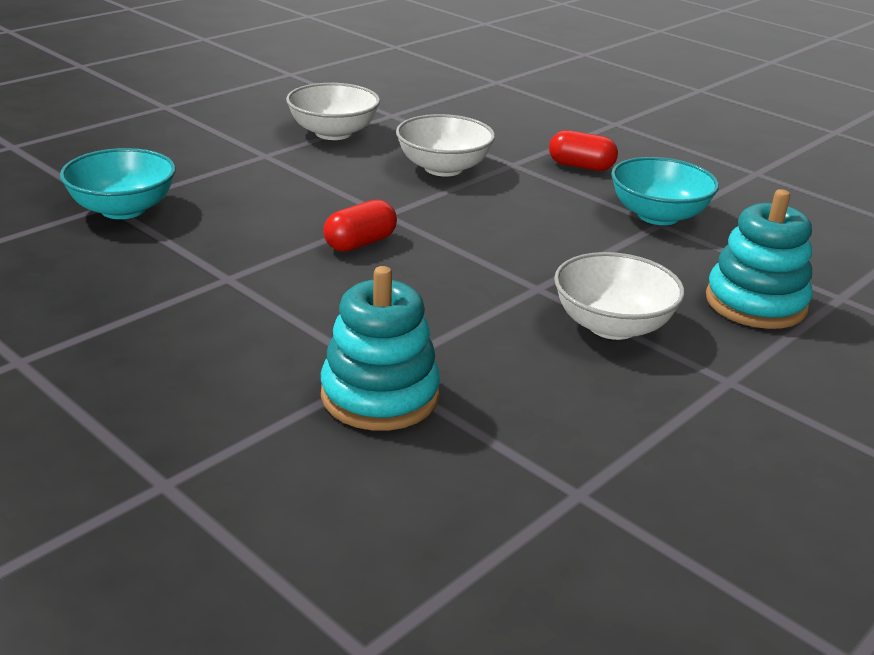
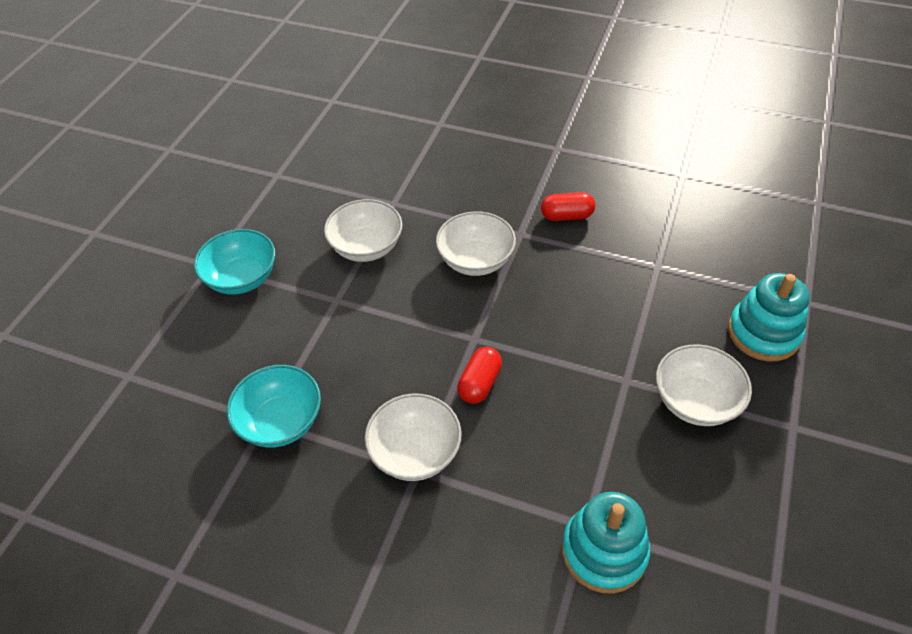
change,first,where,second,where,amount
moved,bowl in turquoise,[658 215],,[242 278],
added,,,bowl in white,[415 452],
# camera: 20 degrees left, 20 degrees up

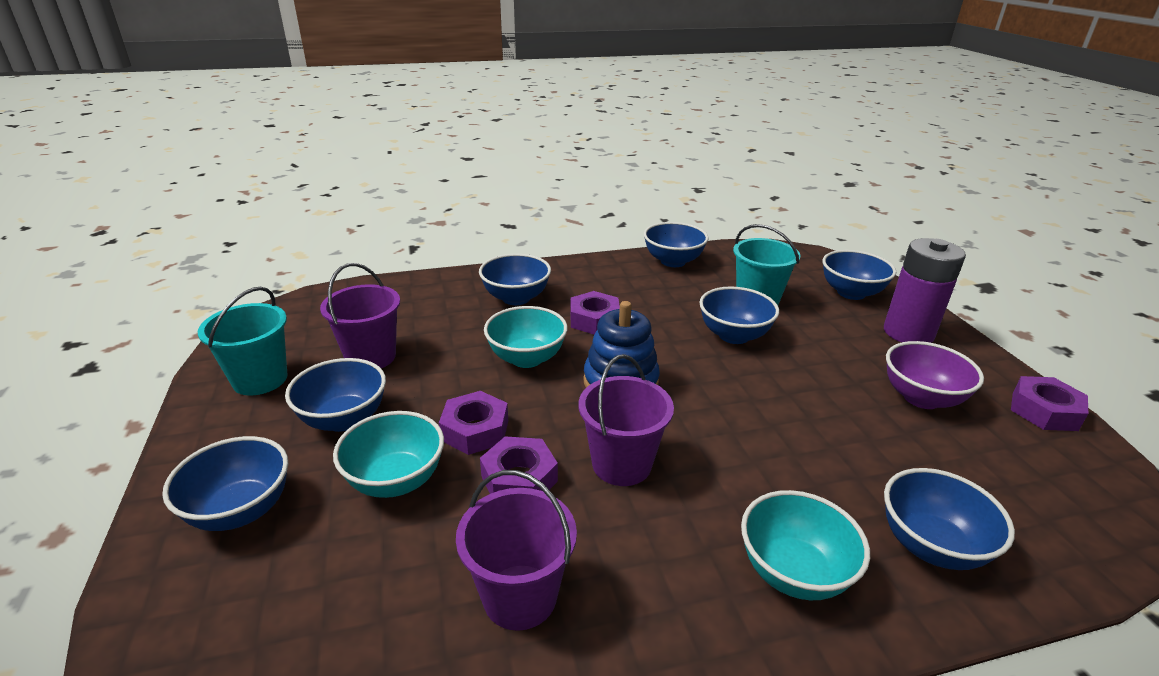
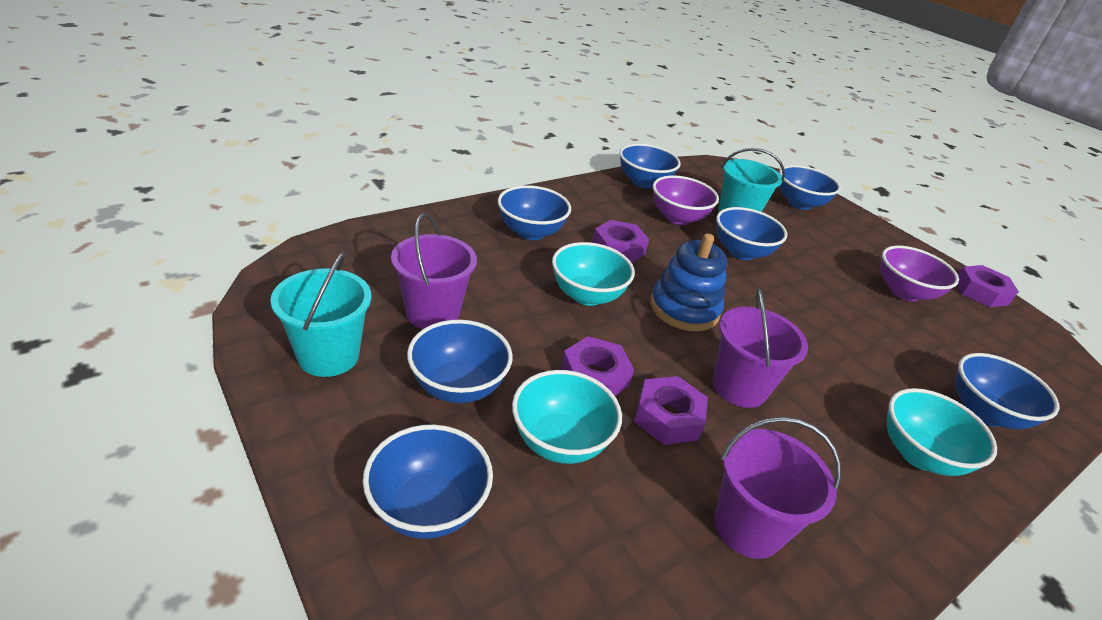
change,first,where,second,where,amount
removed,battery in purple,[908 333],,,
added,,,bowl in purple,[677 218],
# camera: 25 degrees left, 5 degrees up

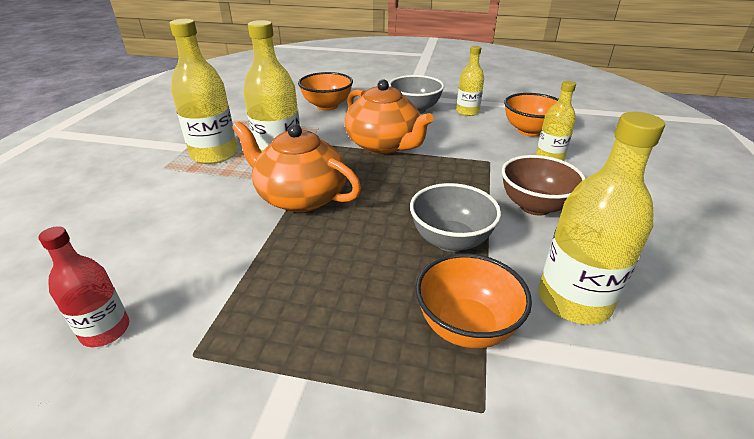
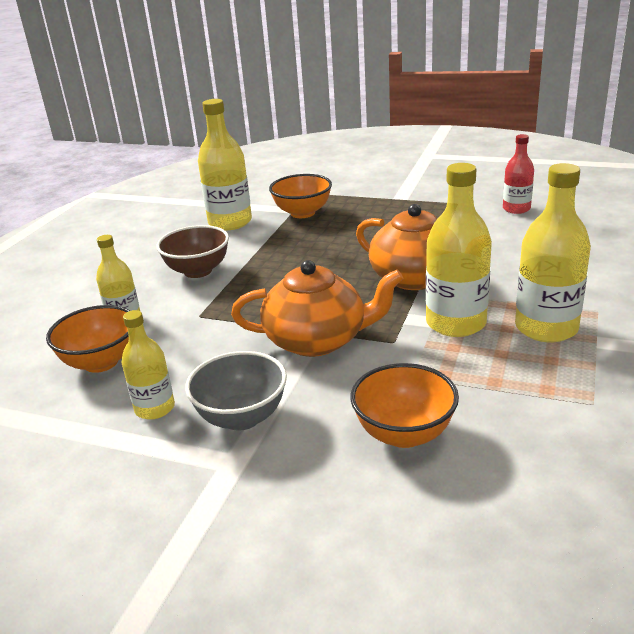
change,first,where,second,where,amount
turned,teapot in orange,[384 145],,[317 340],120 degrees clockwise
removed,bowl in grey,[450 240],,,
# camera: 170 degrees left, 5 degrees down

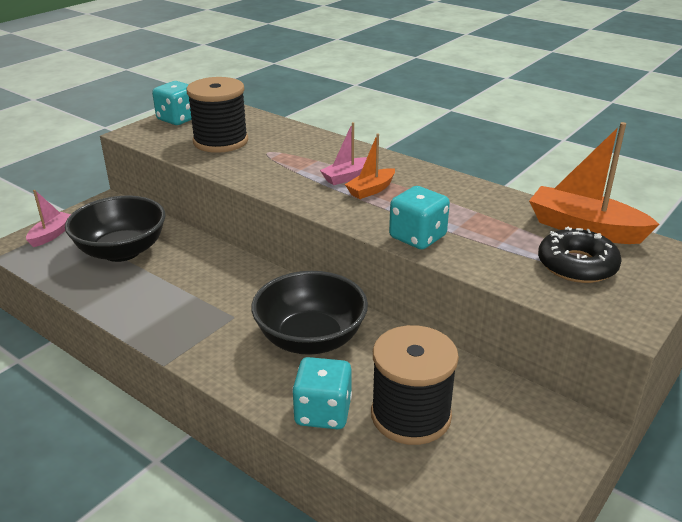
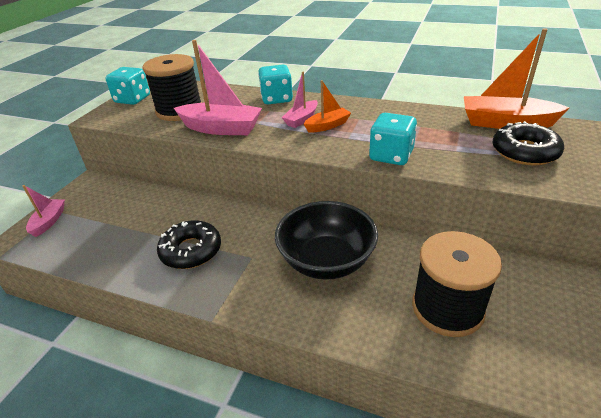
change,first,where,second,where,amount
removed,bowl in black,[122 251],,,
moved,dice in turquoise,[323 412],,[276 99],
turned,boat in orange,[371 190],,[327 126],150 degrees counterclockwise
added,,,donut in black,[191 251],
added,,,boat in pink,[221 128],
# camera: 15 degrees left, 5 degrees up

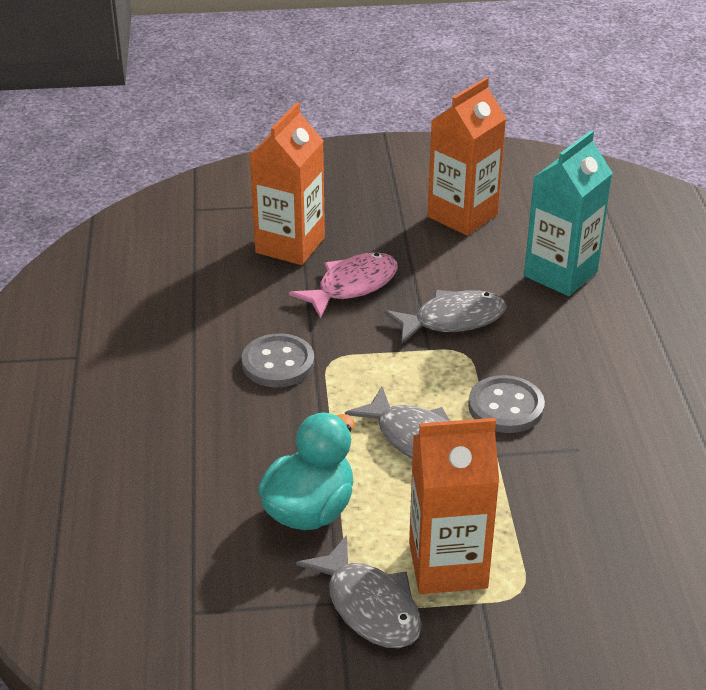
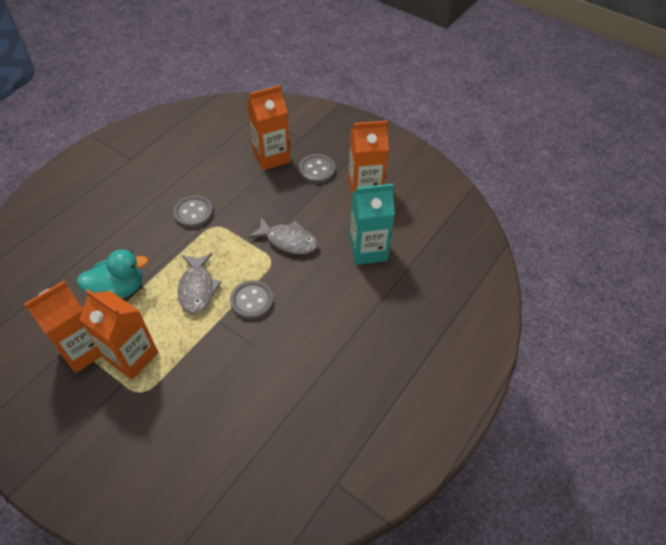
change,first,where,second,where,amount
removed,fish in pink,[352 286],,,
replaced,fish in grey,[369 606],carton in orange,[83 350],
added,,,button in grey,[317 170],
# camera: 40 degrees right, 15 degrees up

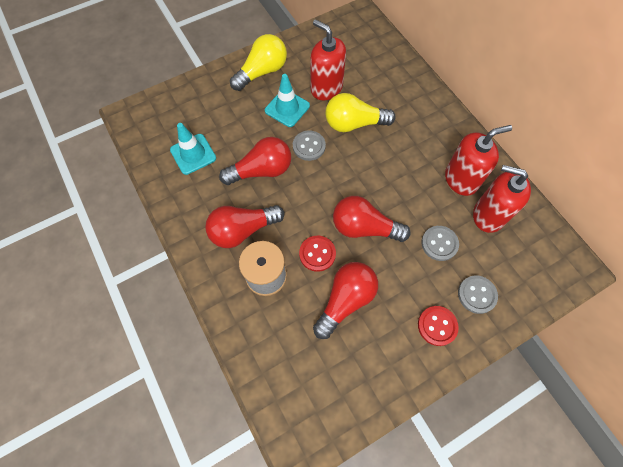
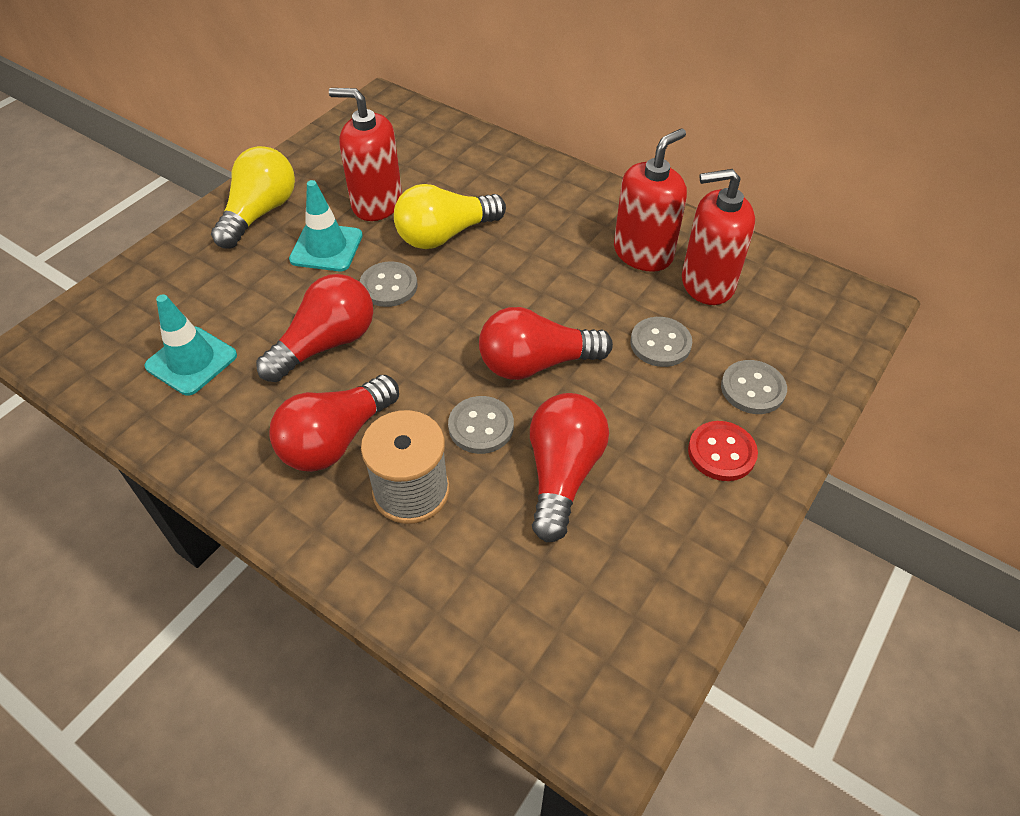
change,first,where,second,where,amount
recoloured,button in red,[317 254],button in grey,[481 426],
# camera: 25 degrees left, 15 degrees down

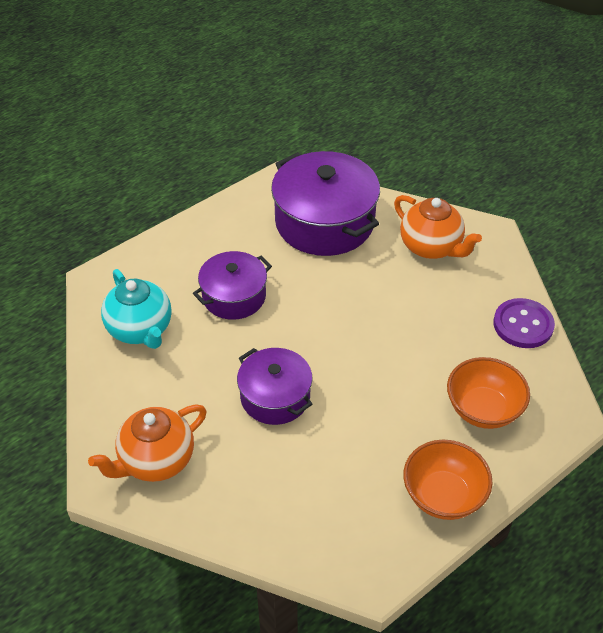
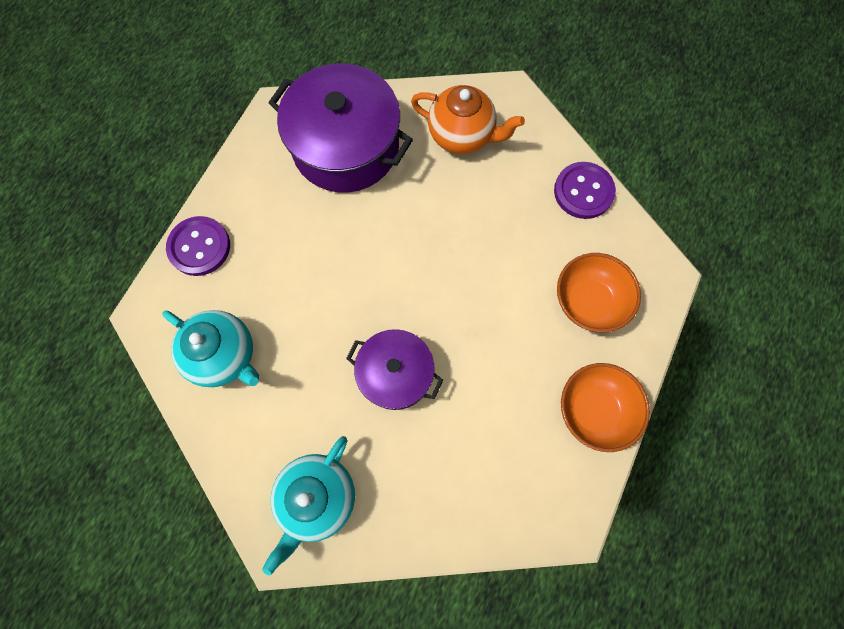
change,first,where,second,where,amount
recoloured,teapot in orange,[156 460],teapot in turquoise,[317 498],
removed,pot in purple,[234 296],,,
added,,,button in purple,[199 247],
# camera: 25 degrees left, 25 degrees up

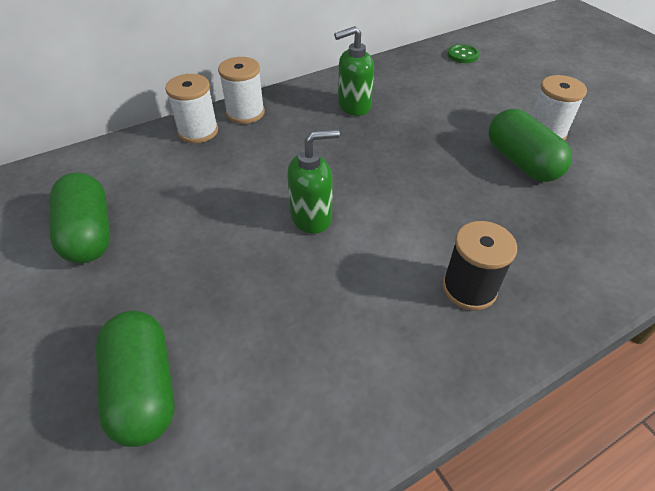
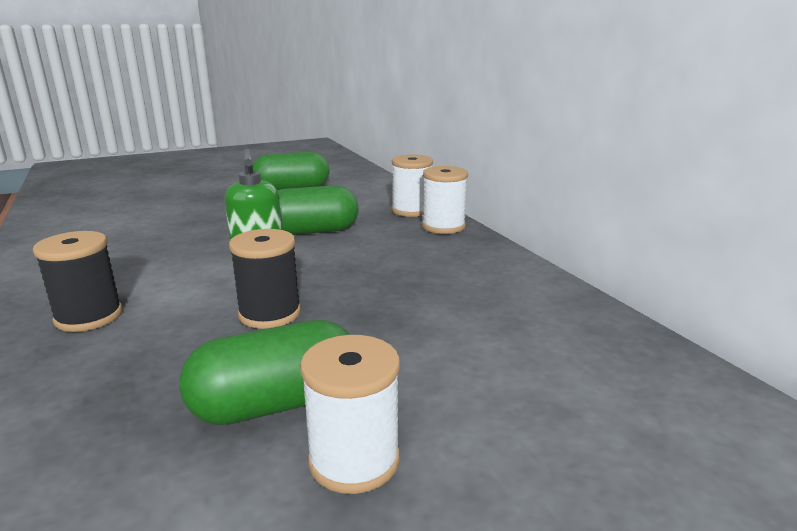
change,first,where,second,where,amount
moved,capsule in green,[144 389],,[311 231],
removed,soap dispenser in green,[353 106],,,
removed,button in green,[462 55],,,
added,,,spool in black,[270 314],
# camera: 95 degrees right, 25 degrees down

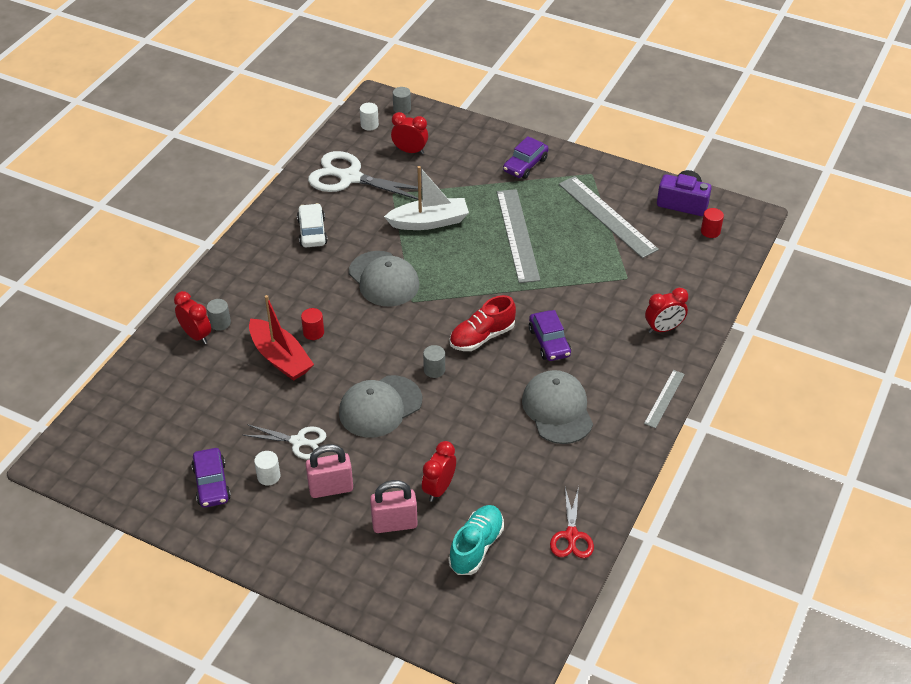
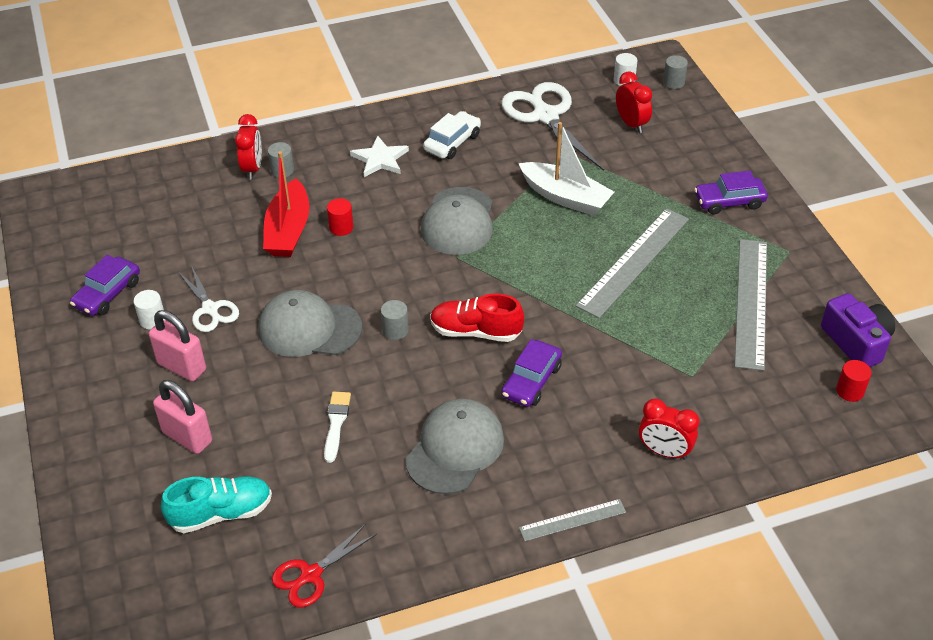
change,first,where,second,where,amount
removed,clock in red,[439 488],,,
added,,,brush in white,[336 423],
added,,,star in white,[380 159],
# camera: 45 degrees right, 0 degrees up

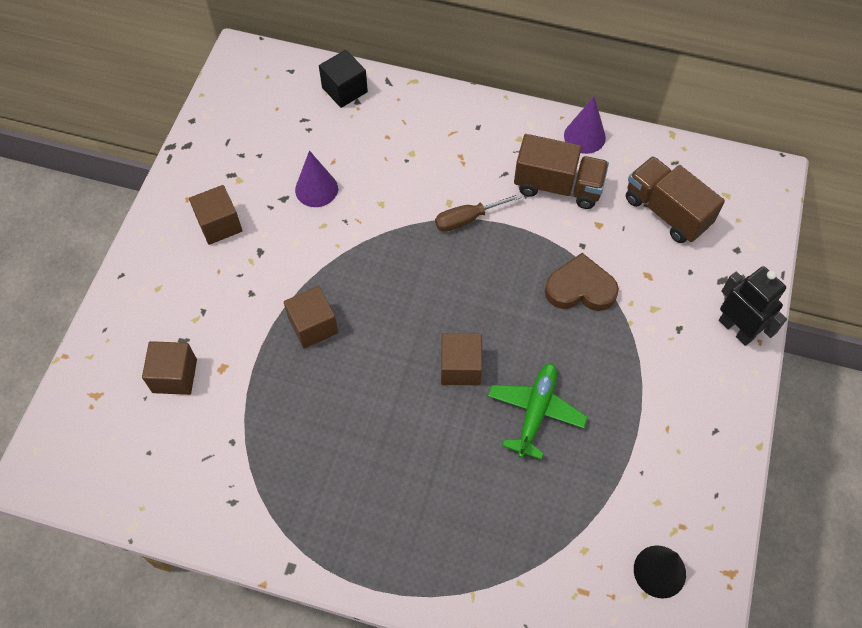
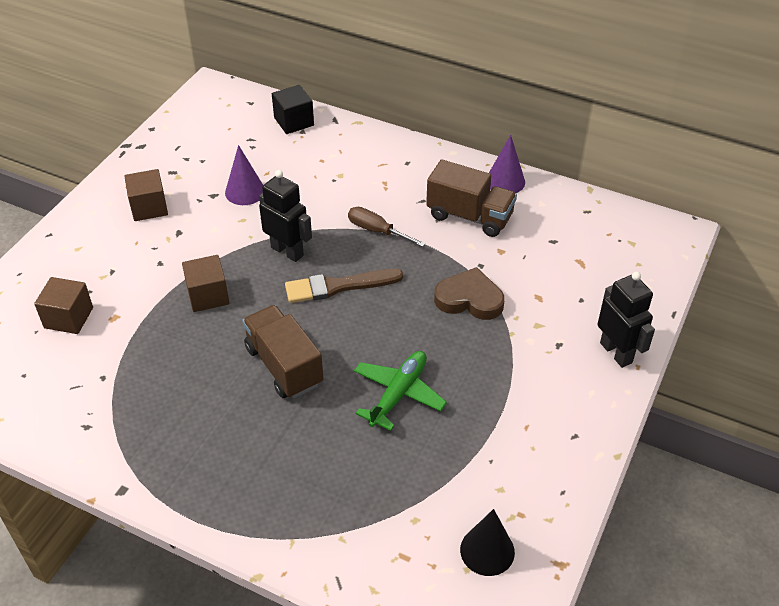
change,first,where,second,where,amount
turned,screwdriver in brown,[468 219],,[377 231],45 degrees clockwise
removed,cube in brown,[460 367],,,
moved,truck in brown,[666 212],,[284 366],
added,,,robot in black,[287 251],
added,,,brush in brown,[338 286],
# camera: 10 degrees right, 15 degrees down

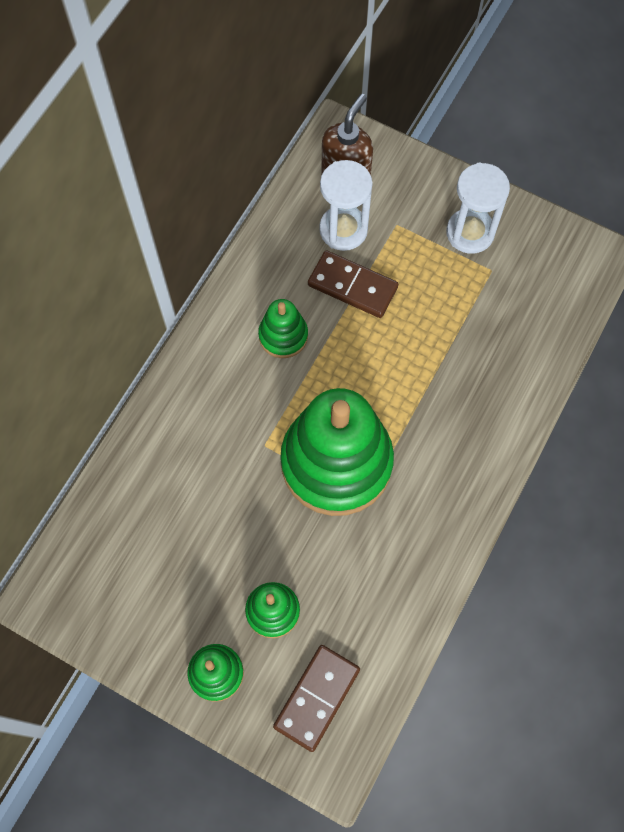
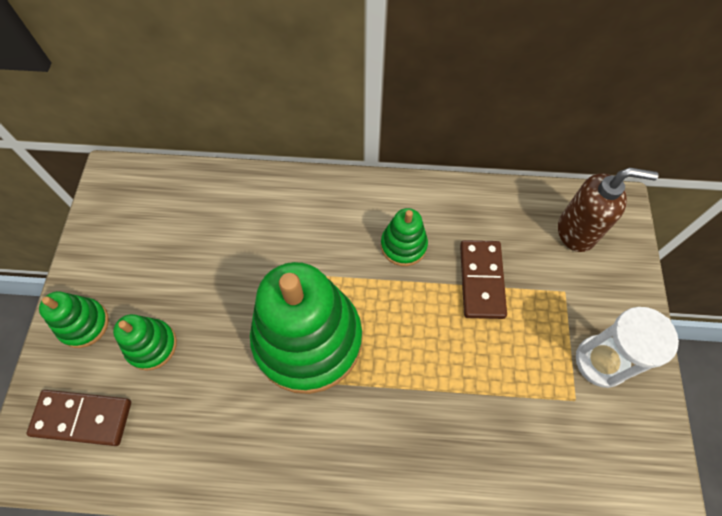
change,first,where,second,where,amount
removed,hourglass in white,[343 230],,,
# camera: 65 degrees right, 5 degrees down

